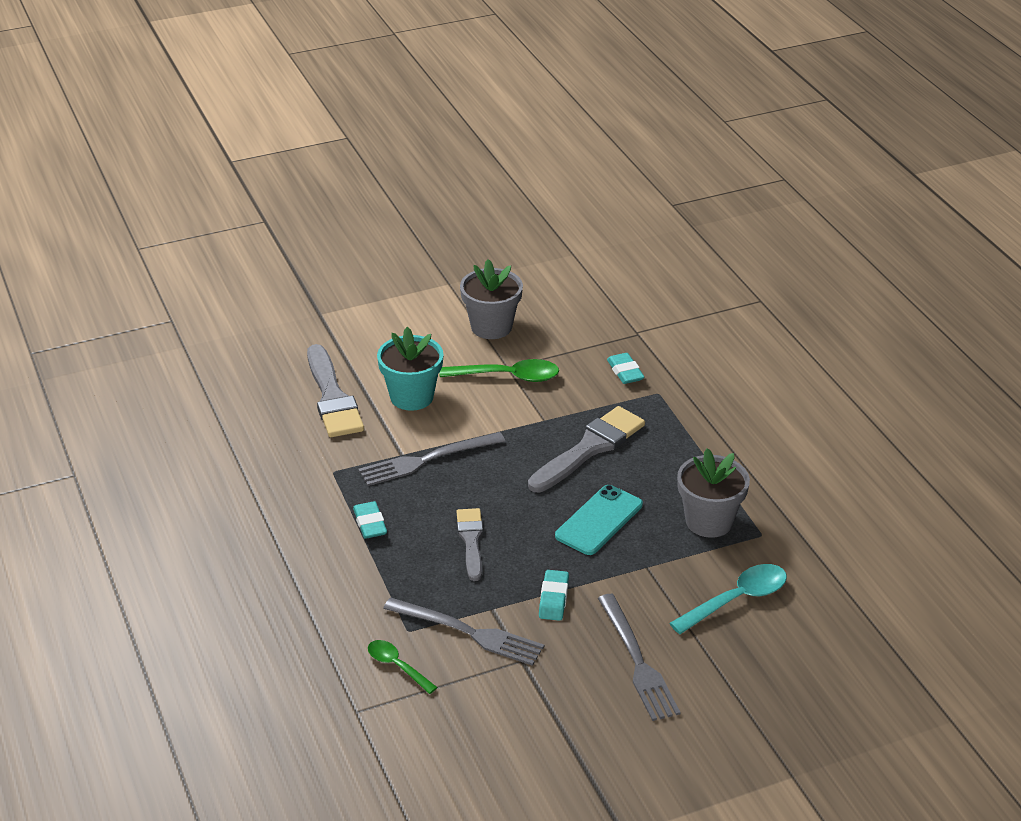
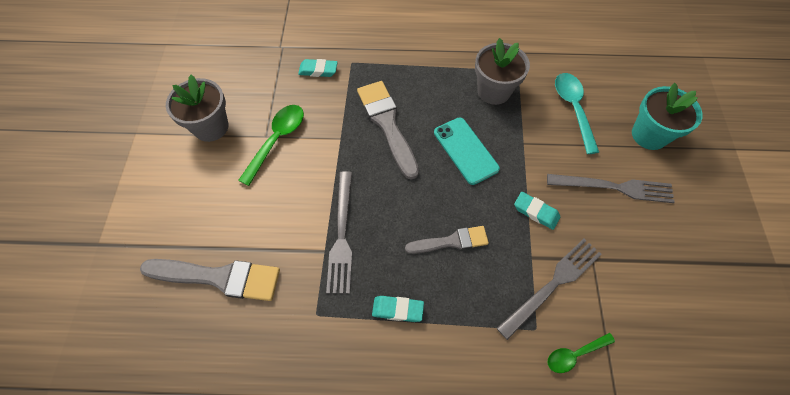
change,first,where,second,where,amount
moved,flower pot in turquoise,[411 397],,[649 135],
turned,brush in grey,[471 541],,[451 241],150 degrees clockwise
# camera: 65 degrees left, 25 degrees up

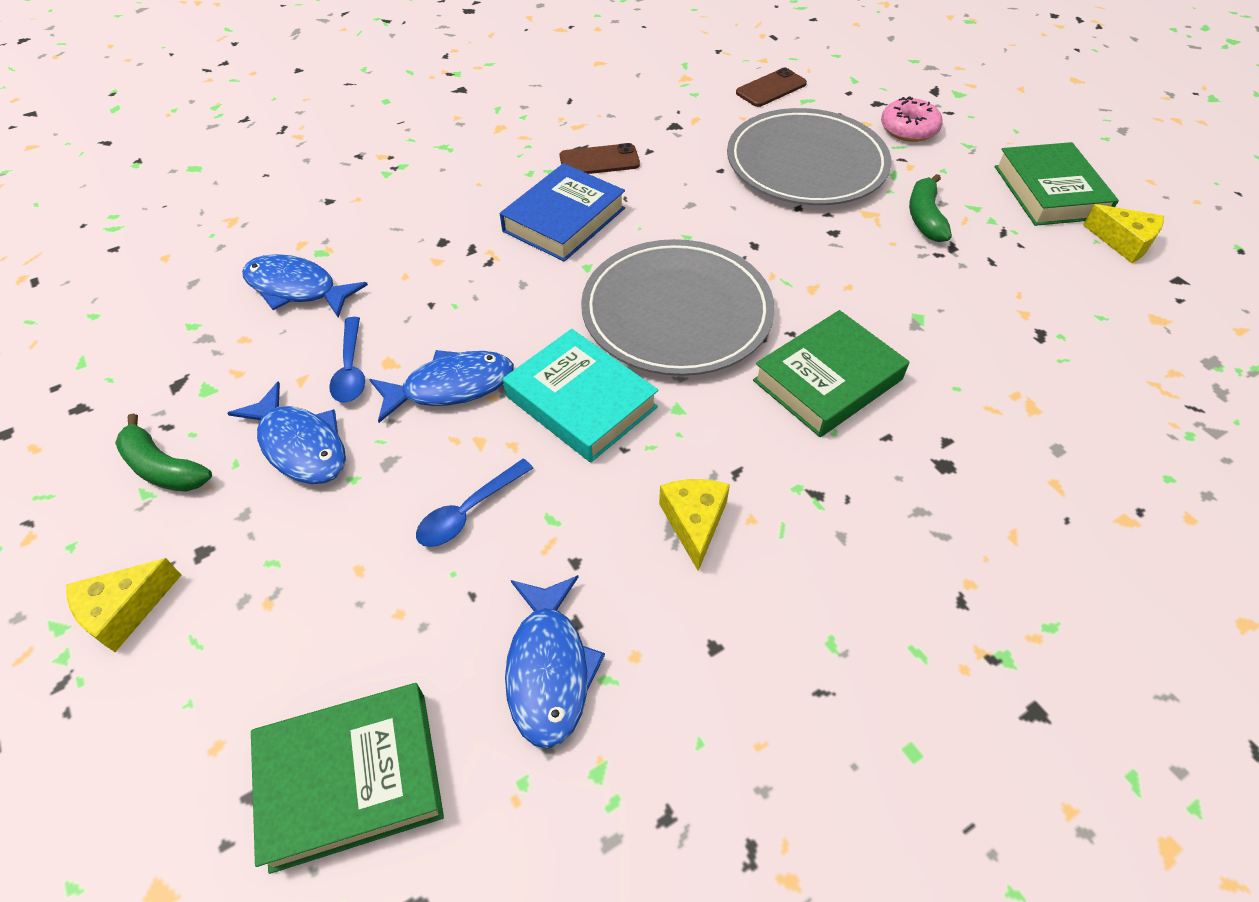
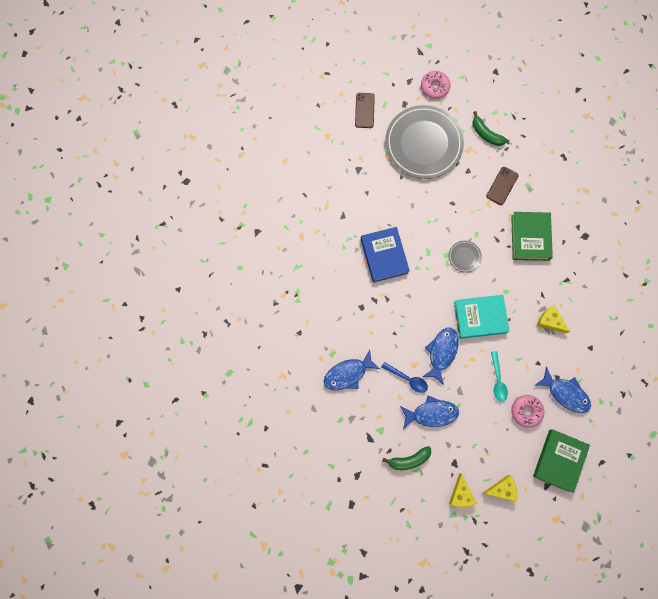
change,first,where,second,where,amount
recoloured,spoon in blue,[469 511],spoon in turquoise,[497 380],
moved,phone in brown,[599 161],,[502 186],
resized,plate in grey,[677 312],,[464 257],x0.41
removed,book in green,[1049 192],,,
moved,cheese in yellow,[1123 242],,[502 489],
added,,,donut in pink,[526 411],
# camera: 50 degrees left, 25 degrees up

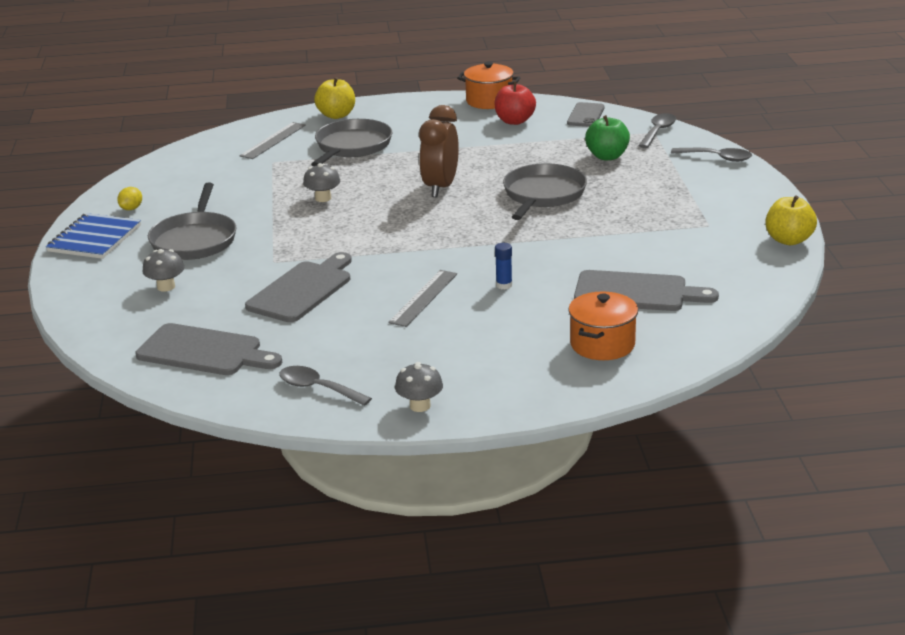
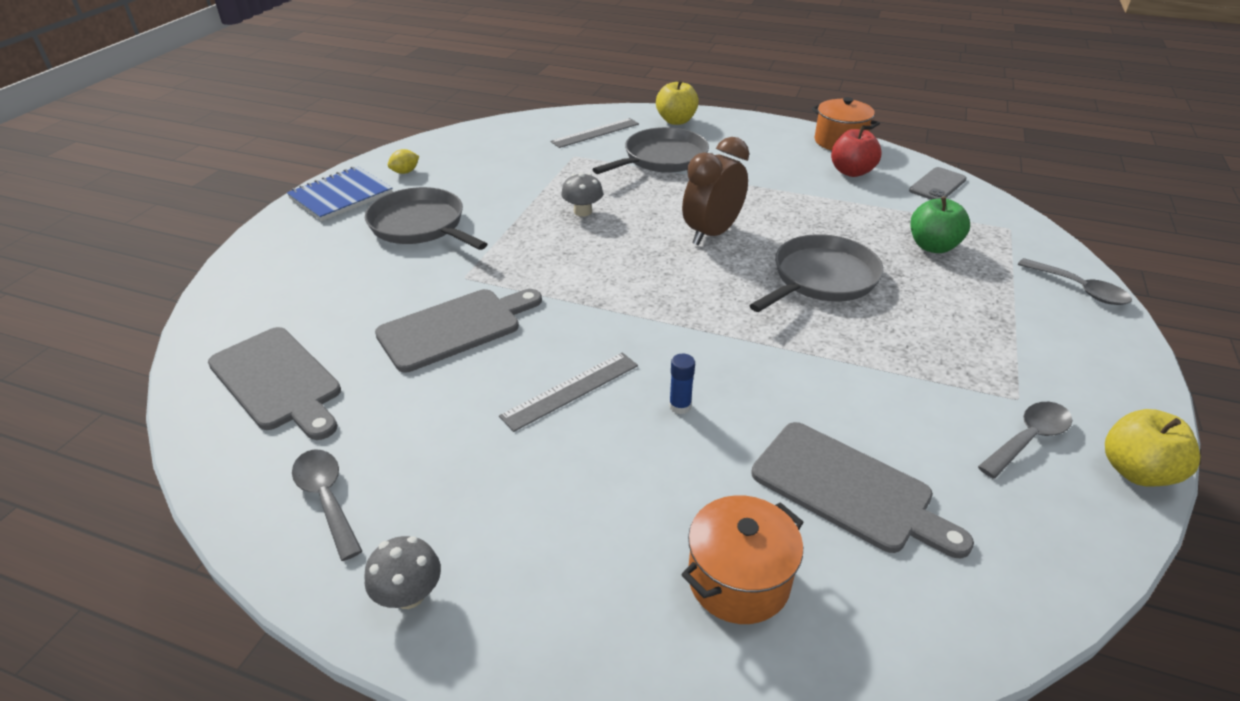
change,first,where,second,where,amount
removed,mushroom in grey,[166 287],,,
turned,pan in grey,[195 240],,[420 225],105 degrees clockwise
moved,spoon in grey,[658 132],,[1028 439],
# camera: 25 degrees right, 10 degrees up

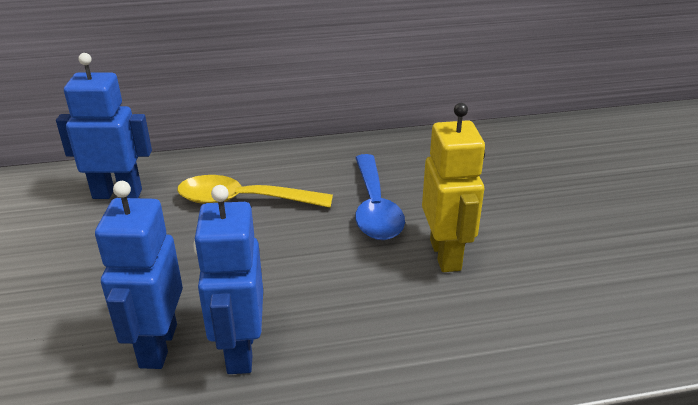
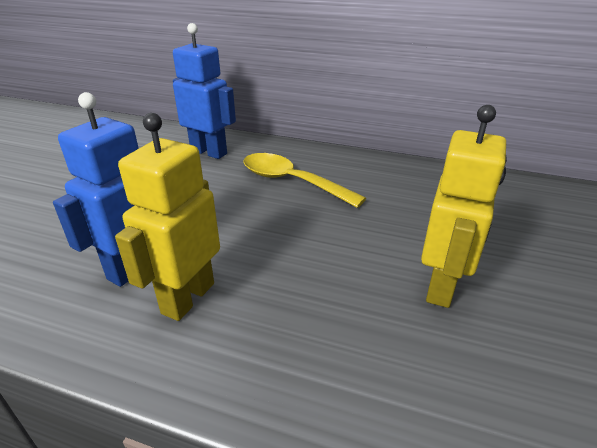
change,first,where,second,where,amount
recoloured,robot in blue,[239 350],robot in yellow,[187 298],
removed,spoon in blue,[375 208],,,
# camera: 30 degrees right, 0 degrees up

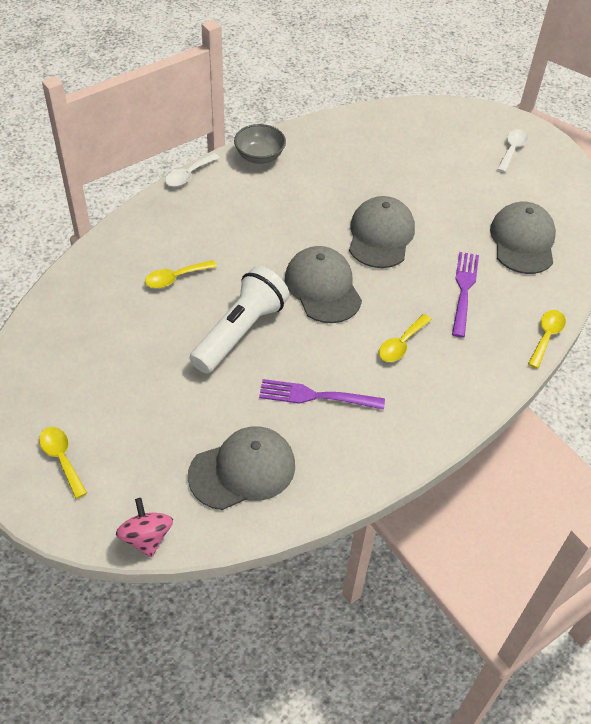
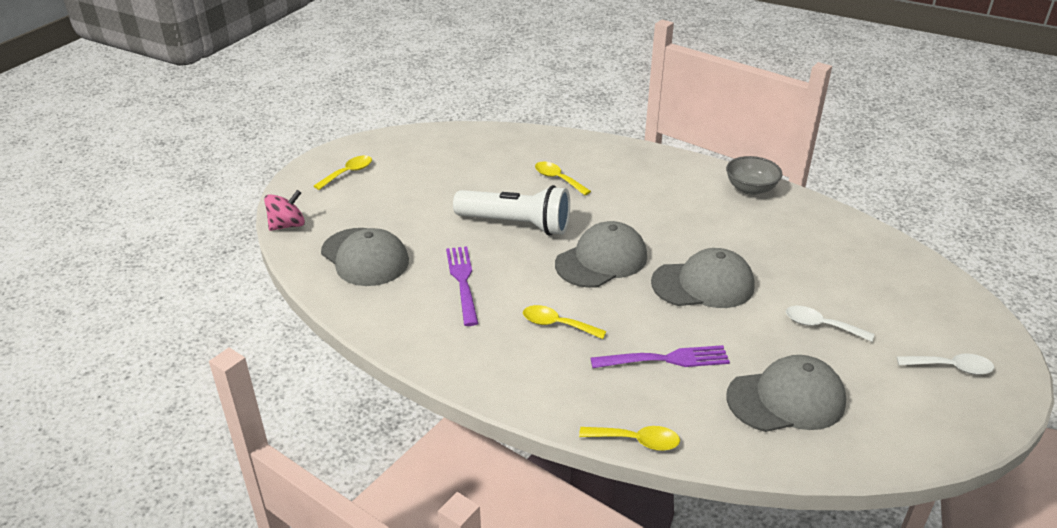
change,first,where,second,where,amount
moved,spoon in white,[188 175],,[821 326],
# camera: 75 degrees right, 15 degrees down

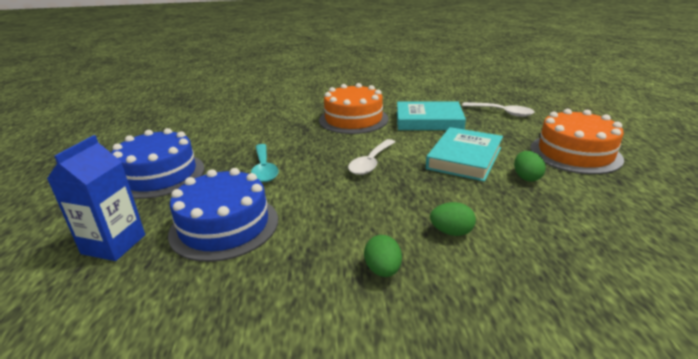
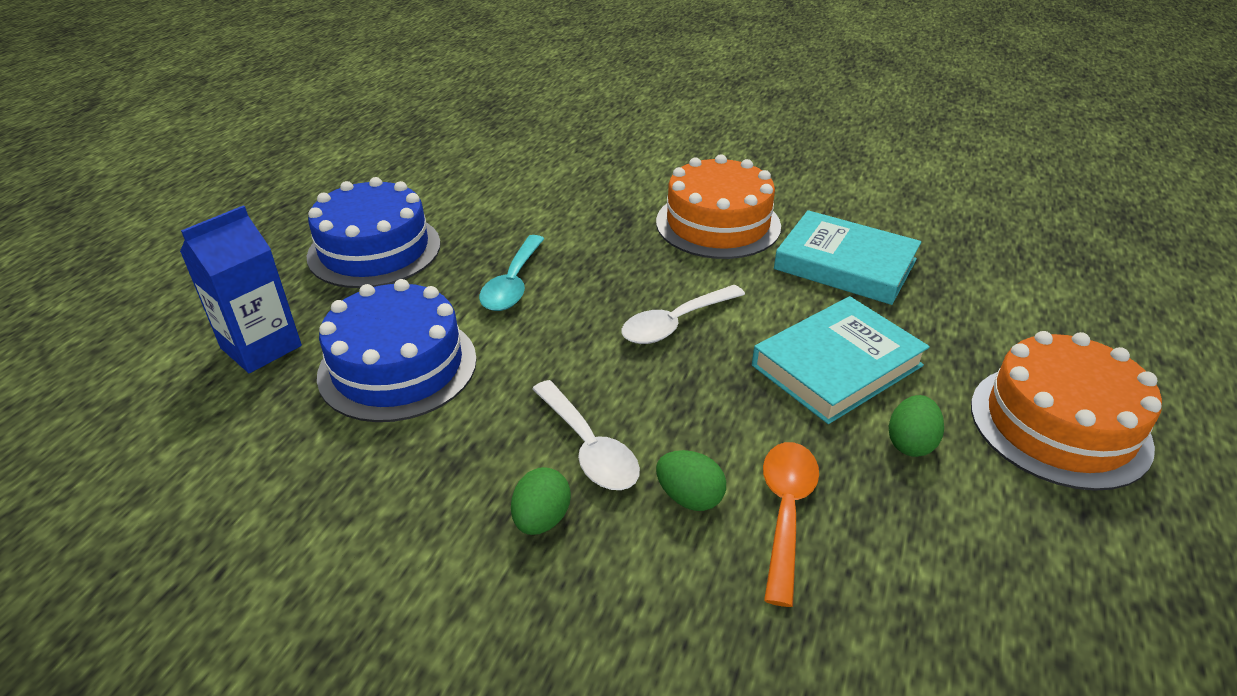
change,first,where,second,where,amount
moved,spoon in white,[502 112],,[589 448],
added,,,spoon in orange,[785 511],
# camera: 25 degrees right, 10 degrees up

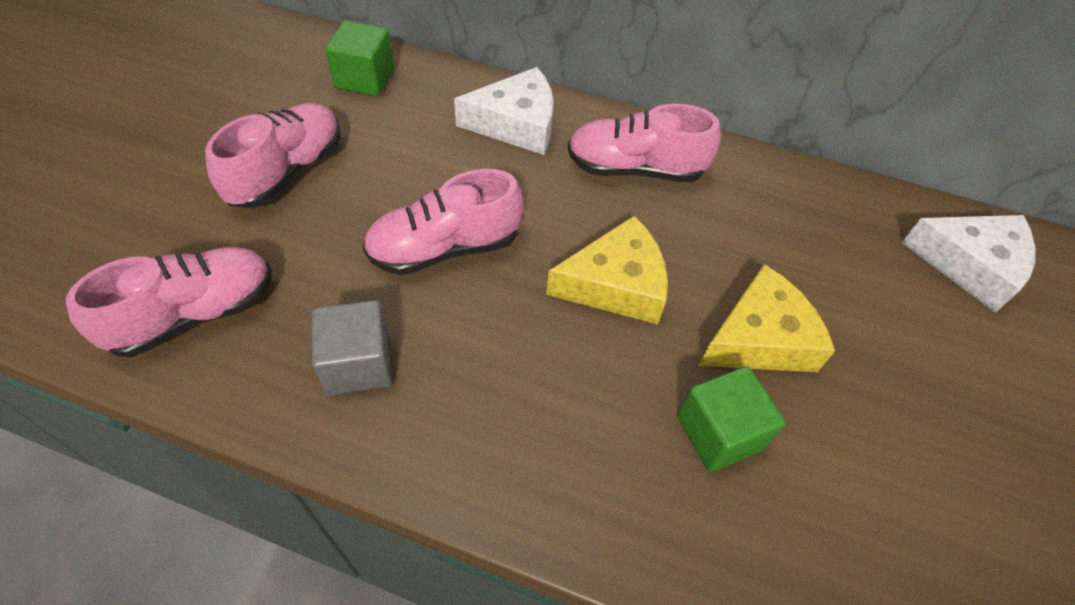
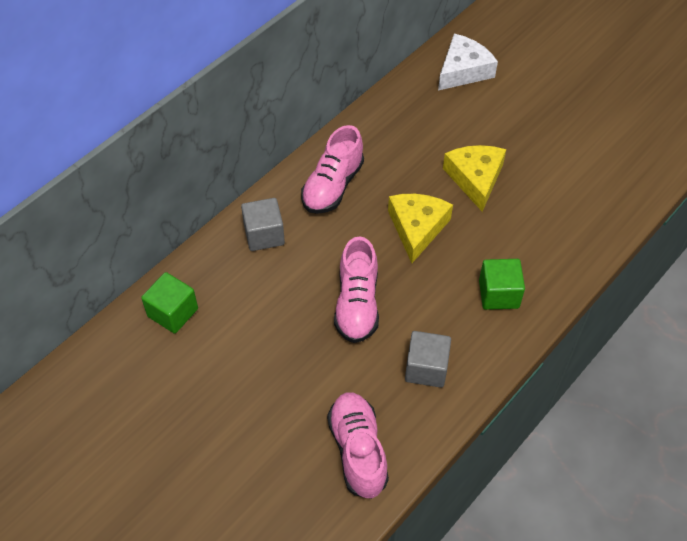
change,first,where,second,where,amount
removed,shoe in pink,[287 171],,,
replaced,cheese in white,[516 124],cube in grey,[264 235],
moved,cube in green,[719 433],,[498 294],
# camera: 65 degrees left, 0 degrees up

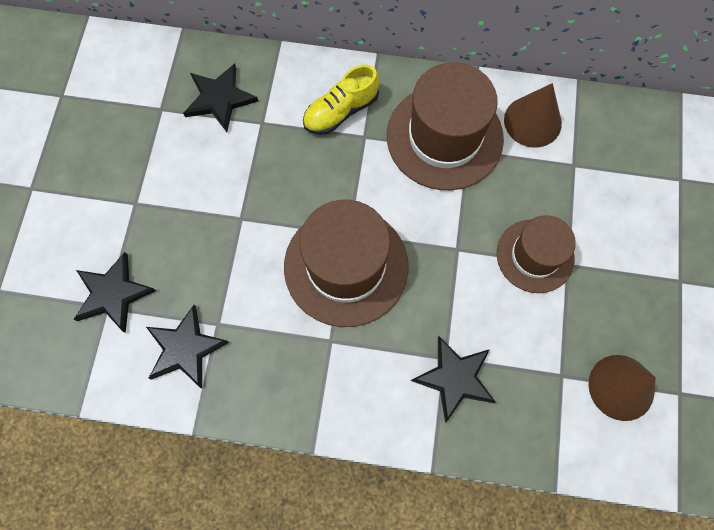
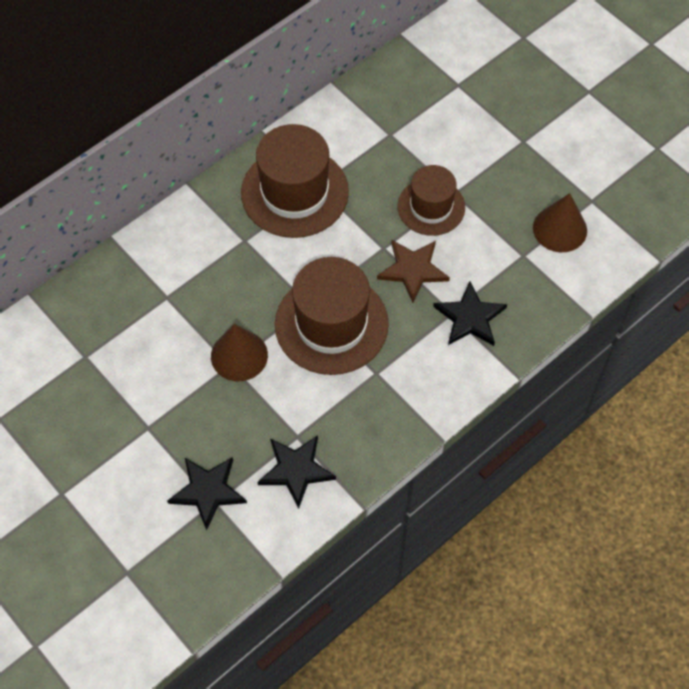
change,first,where,second,where,amount
removed,star in black,[219 99],,,
removed,shoe in yellow,[341 111],,,
moved,cone in brown,[532 121],,[239 355],
added,,,star in brown,[413 270],
# camera: 50 degrees left, 10 degrees down

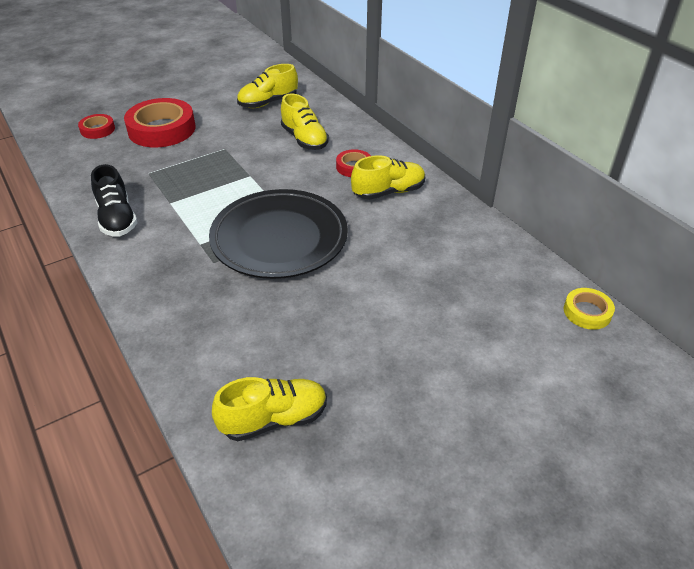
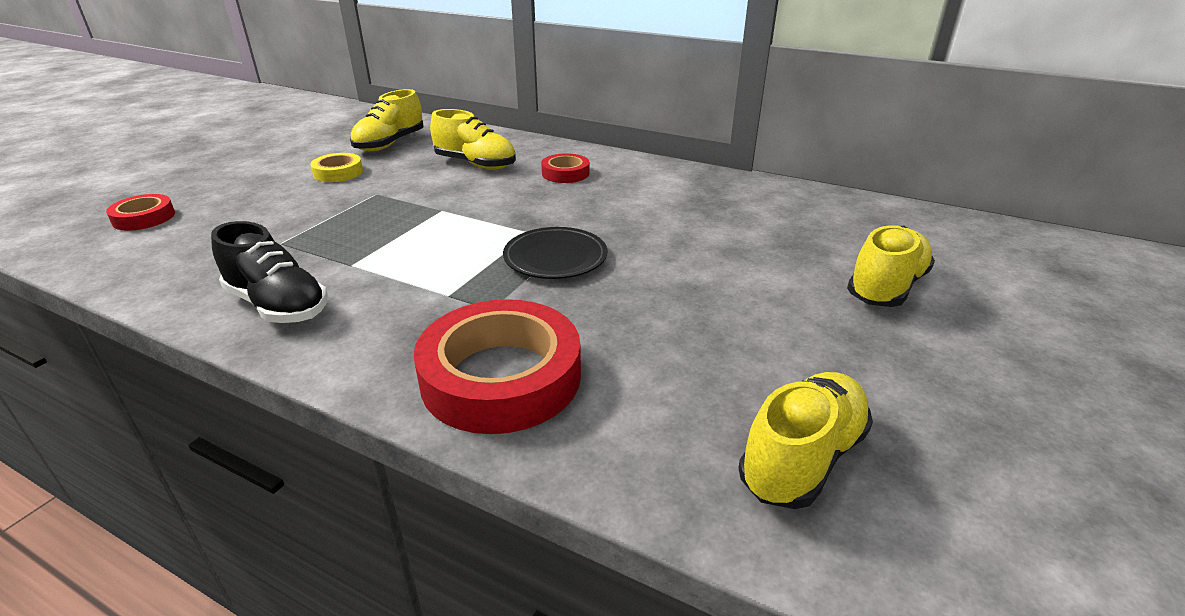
change,first,where,second,where,amount
moved,tape in red,[162 129],,[501 377],
resized,plate in black,[279 238],,[555 258],x0.51
moved,shoe in yellow,[388 192],,[886 287],
moved,tape in yellow,[587 312],,[338 172],
# camera: 30 degrees left, 10 degrees down

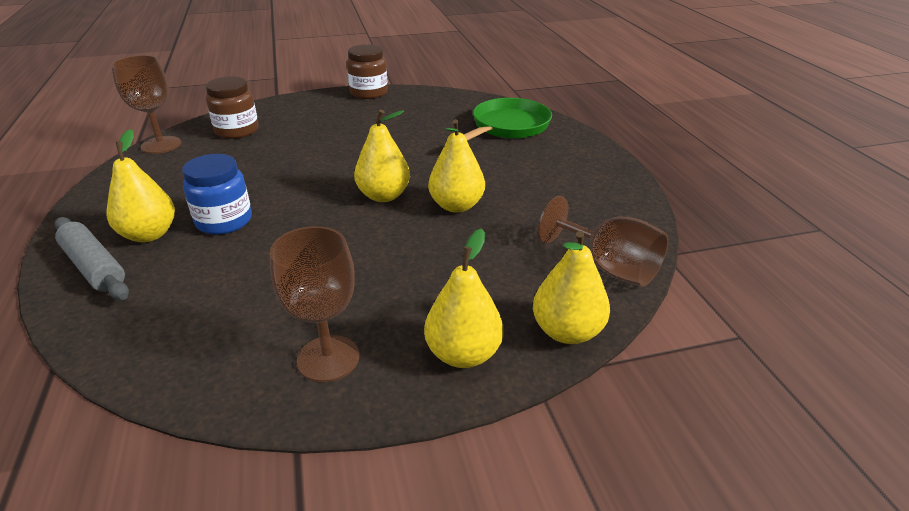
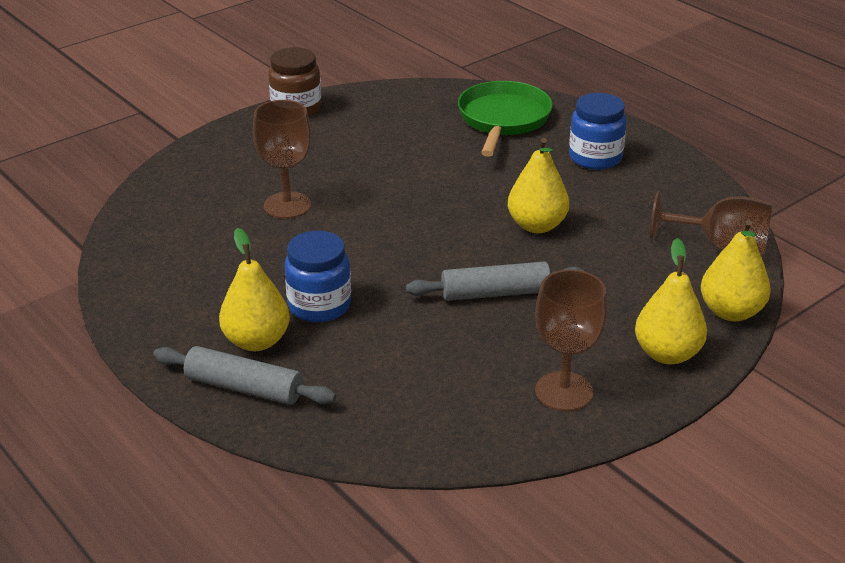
change,first,where,second,where,amount
moved,goblet in brown,[161 145],,[287 205],
removed,jar in brown,[237 131],,,
removed,pear in yellow,[383 196],,,
added,,,rolling pin in grey,[495 293],
added,,,jar in blue,[595 158],
# camera: 25 degrees left, 0 degrees up

